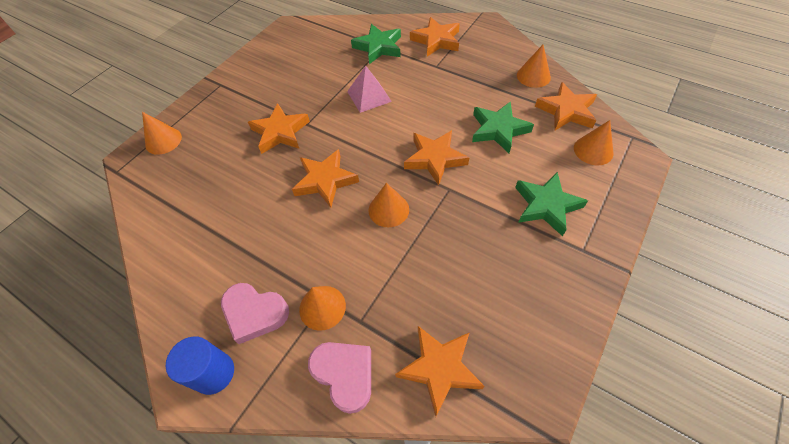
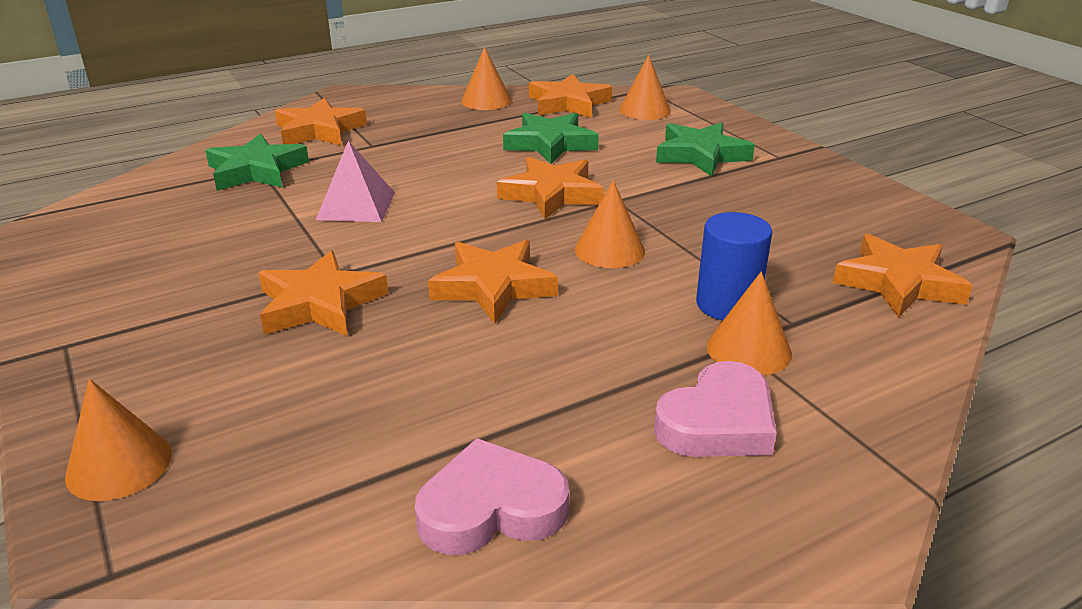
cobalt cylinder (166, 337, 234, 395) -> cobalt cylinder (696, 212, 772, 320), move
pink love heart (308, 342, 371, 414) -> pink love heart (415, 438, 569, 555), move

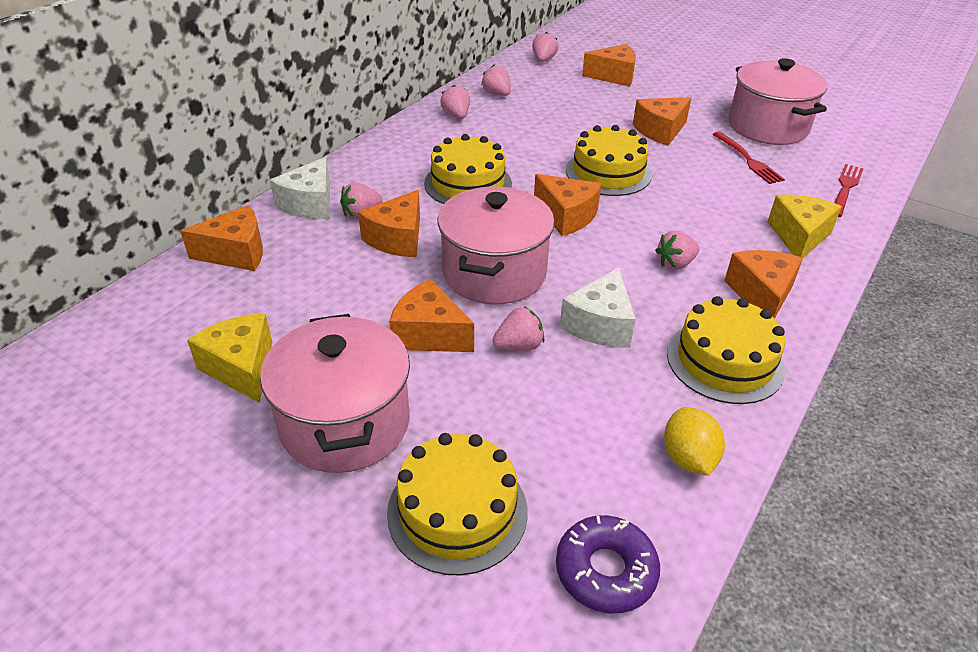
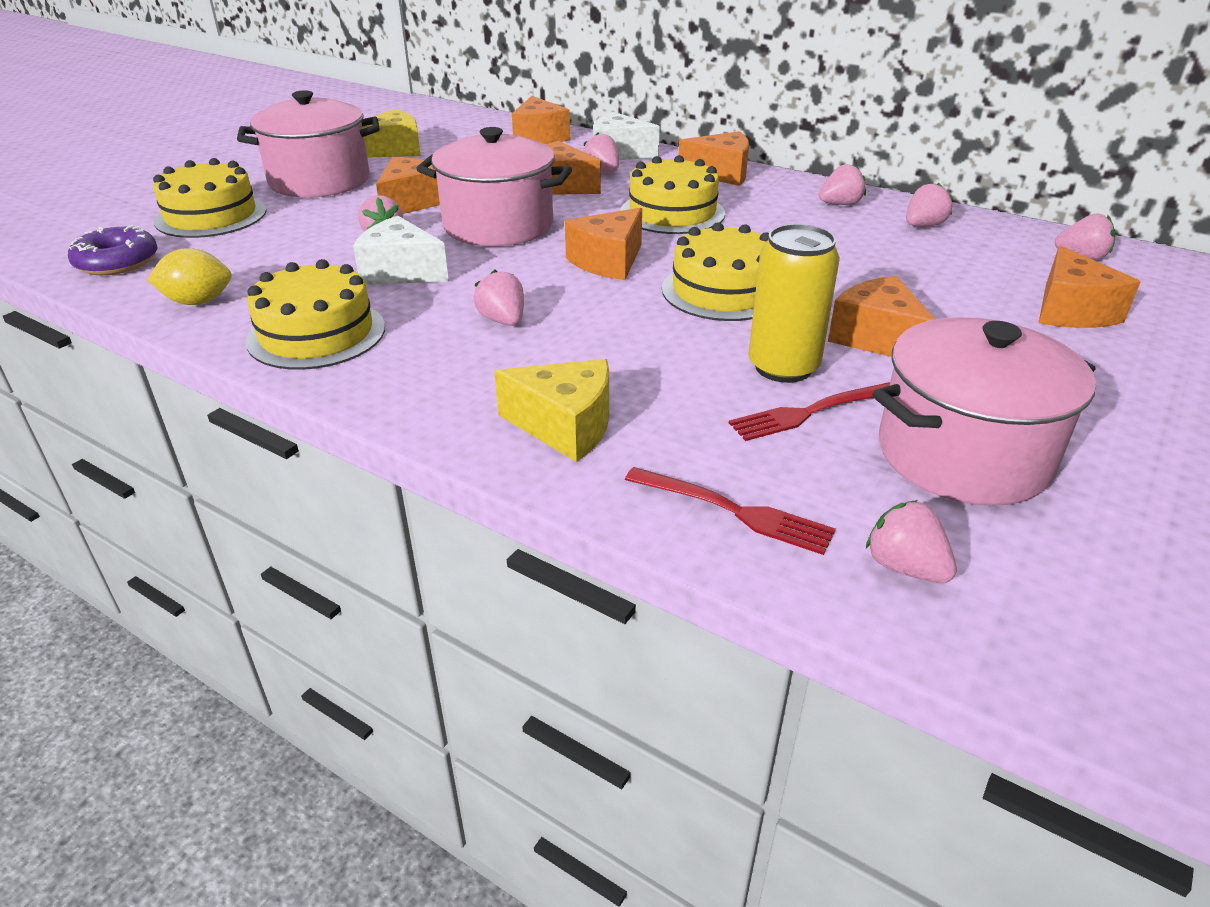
orange cheese (724, 250, 803, 318) -> orange cheese (679, 131, 749, 186), move
none -> yellow can (749, 224, 840, 383)
none -> pink berry (866, 500, 957, 583)

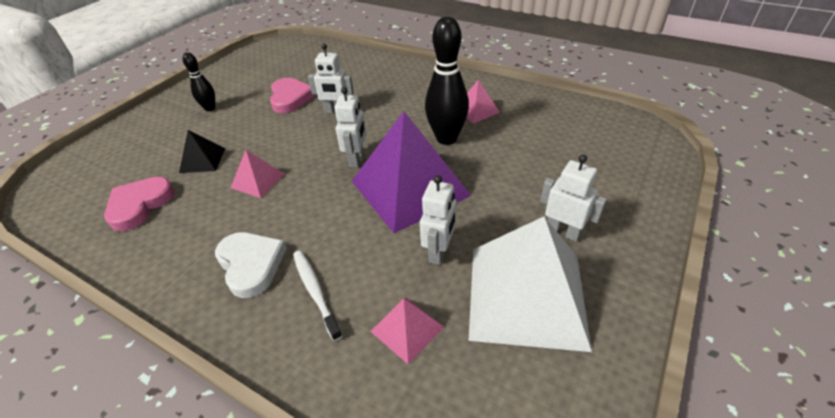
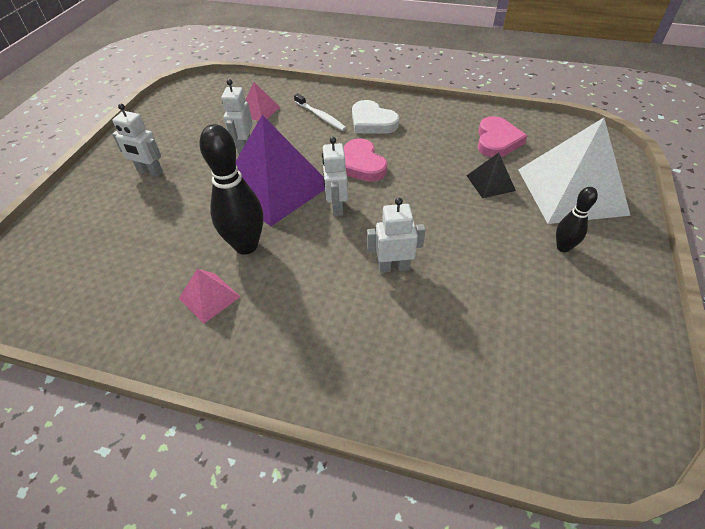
pink pyramid (231, 150, 285, 198) -> none
pink love heart (270, 78, 316, 113) -> pink love heart (344, 138, 387, 182), move
snow-white pyramid (469, 216, 592, 352) -> snow-white pyramid (518, 118, 631, 224), move

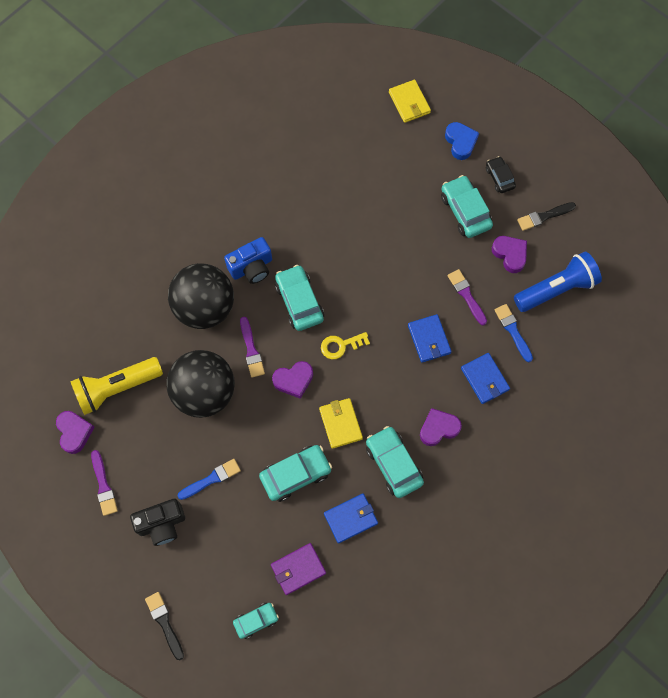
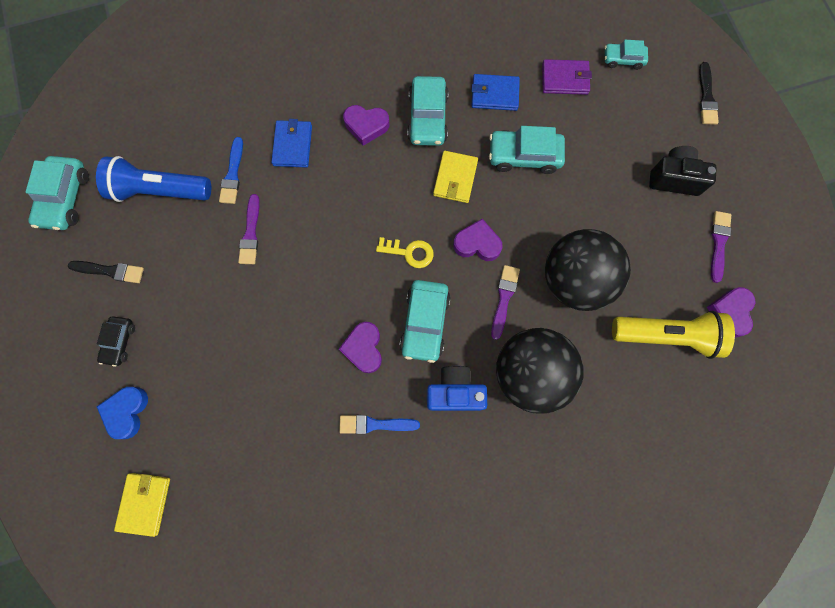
cobalt paintbrush (178, 459, 241, 500) -> cobalt paintbrush (339, 415, 420, 434), move
cobalt card wallet (408, 314, 452, 363) -> none
turquoise automobile (441, 175, 493, 238) -> turquoise automobile (26, 156, 89, 230), move
purple love heart (492, 236, 527, 273) -> purple love heart (339, 322, 382, 373), move

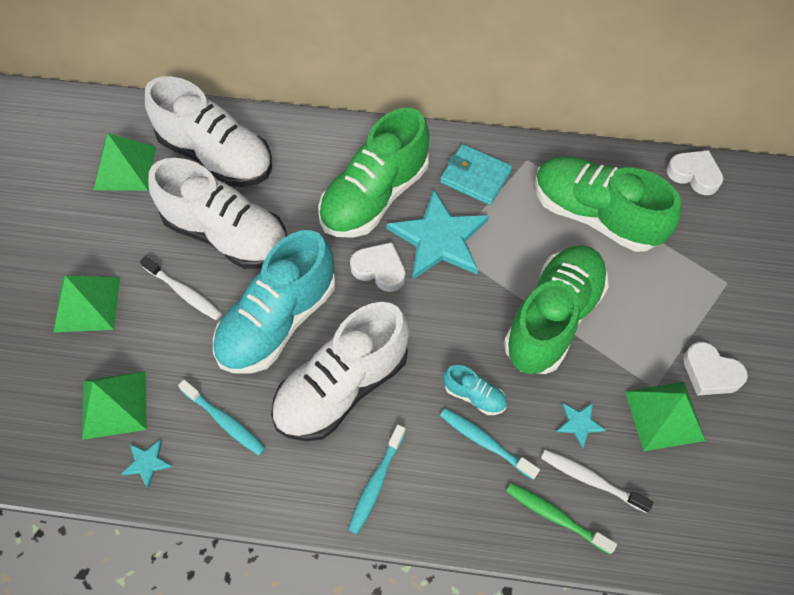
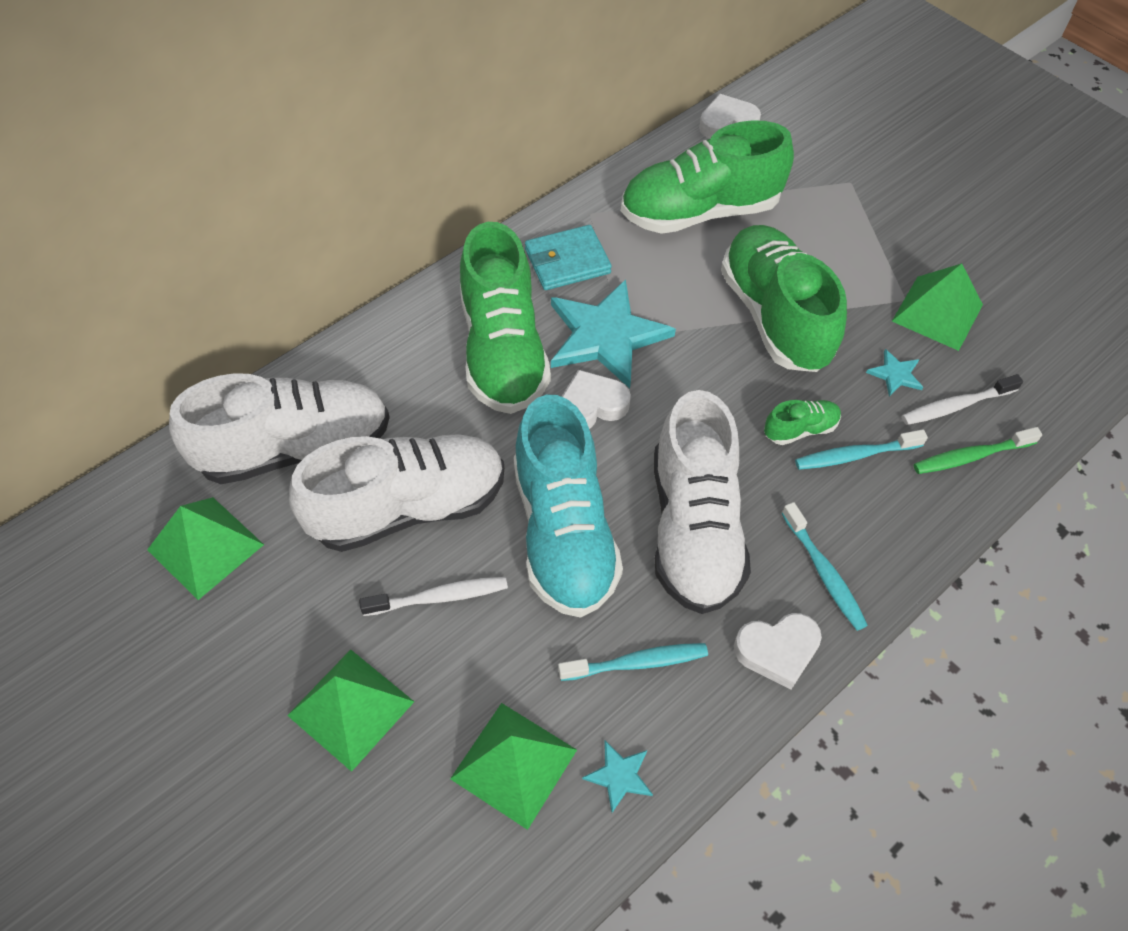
turquoise lace-up shoe (443, 365, 507, 415) -> leaf-green lace-up shoe (764, 400, 841, 445)
snow-white love heart (683, 342, 748, 395) -> snow-white love heart (734, 613, 822, 690), move

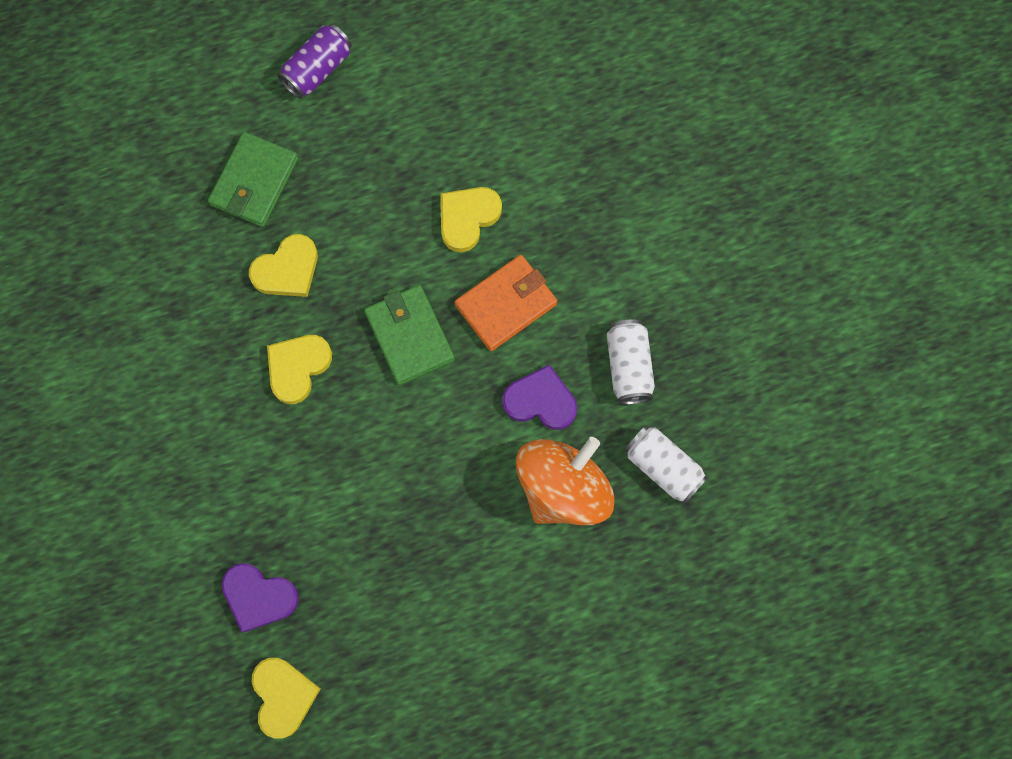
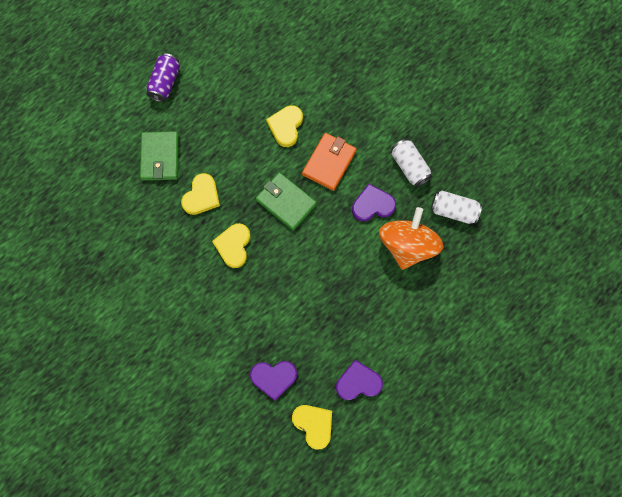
none -> purple love heart (336, 360, 383, 400)

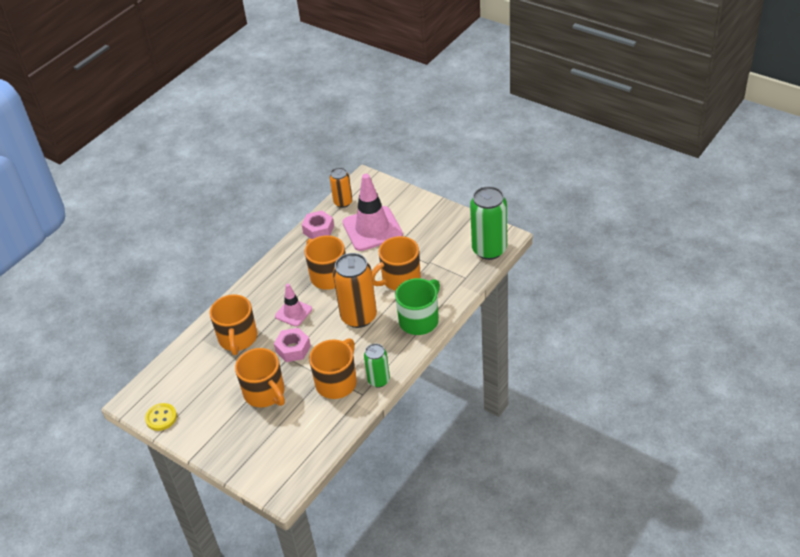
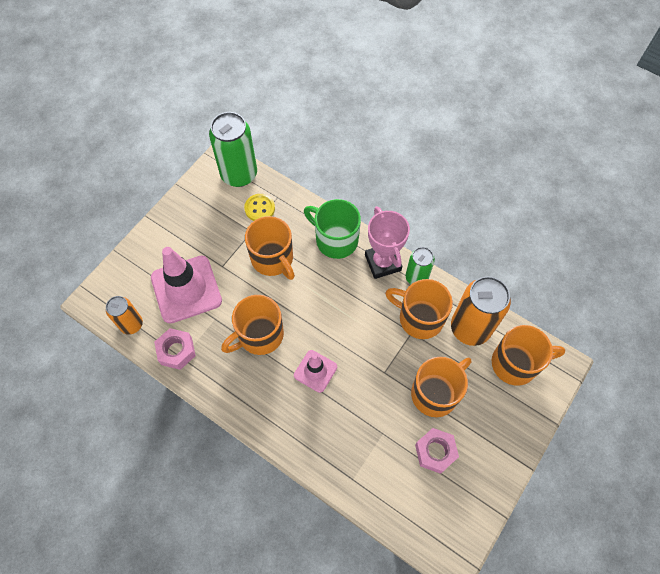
yellow shirt button (145, 403, 177, 431) -> yellow shirt button (244, 194, 275, 221), move
orange coffee mug (209, 294, 257, 355) -> orange coffee mug (492, 325, 565, 386), move
pink hex nut (274, 328, 311, 362) -> pink hex nut (415, 428, 459, 474), move
orange can (333, 253, 377, 328) -> orange can (451, 276, 511, 346), move
none -> pink trophy (365, 206, 410, 279)

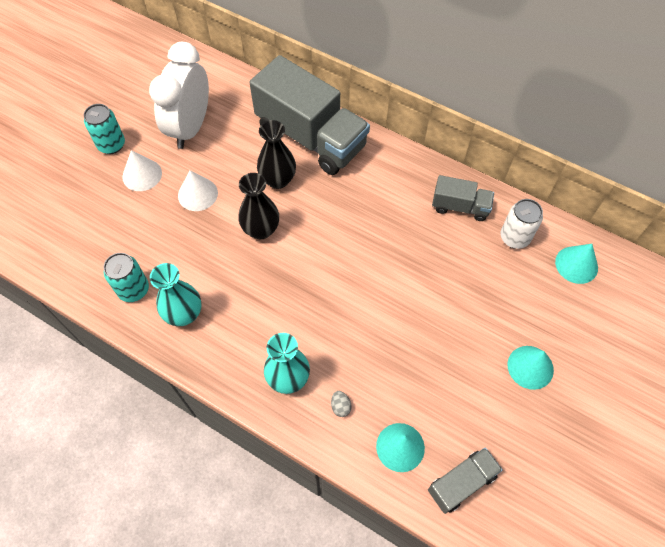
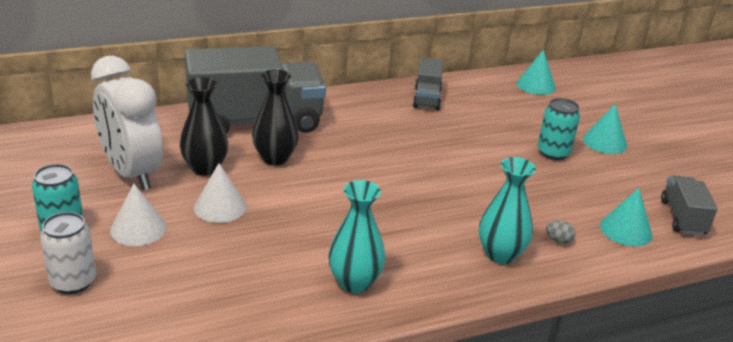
turquoise can (103, 253, 149, 302) -> turquoise can (538, 98, 580, 160), move
ebony tall vase (238, 173, 279, 239) -> ebony tall vase (180, 77, 228, 176), move
gray truck (432, 175, 494, 221) -> gray truck (413, 57, 443, 110), 135 degrees clockwise
snow-white can (501, 199, 543, 249) -> snow-white can (40, 212, 96, 294), move

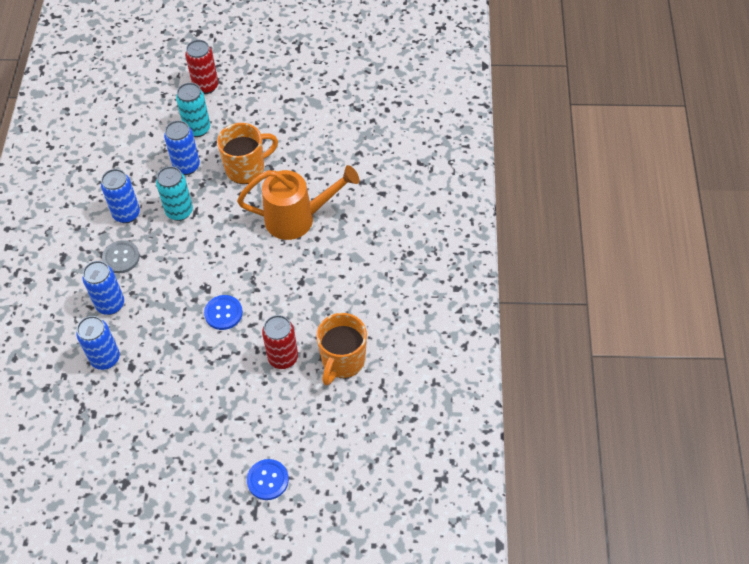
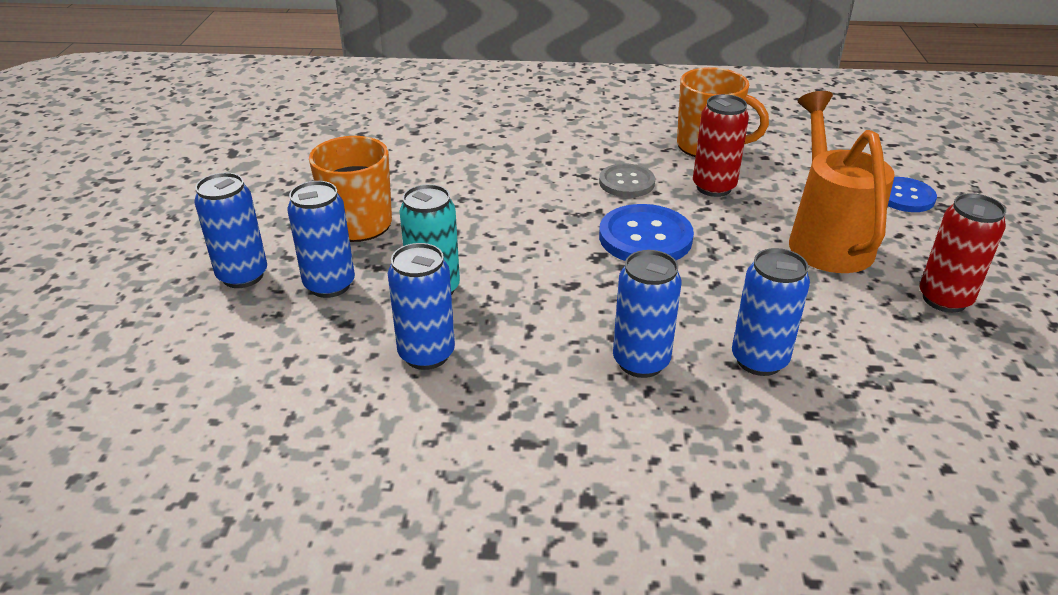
gray shirt button (102, 240, 140, 273) -> gray shirt button (599, 163, 655, 198), move
turquoise can (176, 83, 210, 137) -> cobalt can (194, 172, 267, 288)
scarlet can (185, 40, 218, 94) -> scarlet can (920, 193, 1006, 313), move
cobalt shirt button (204, 295, 243, 330) -> cobalt shirt button (599, 204, 694, 261), x1.52
orange watering can (237, 165, 359, 240) -> orange watering can (789, 91, 895, 273), move

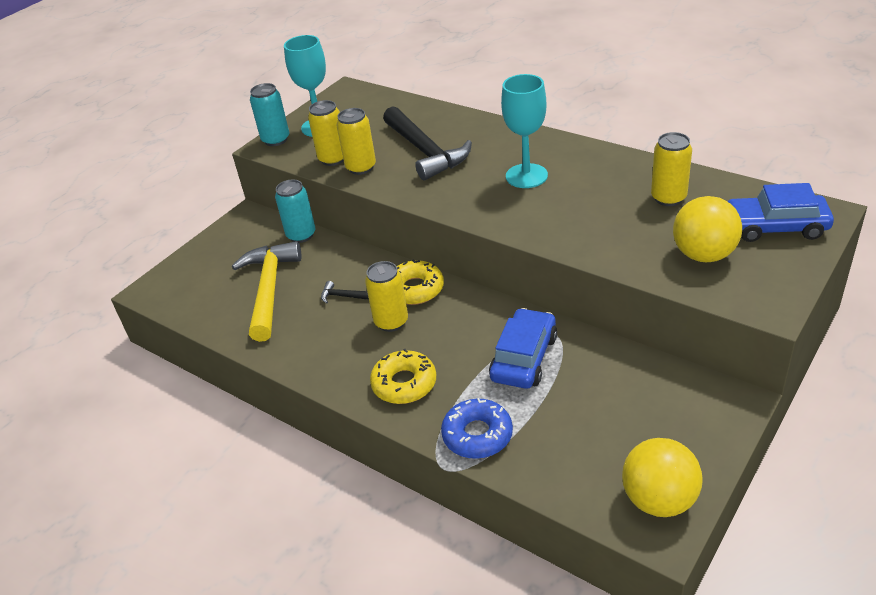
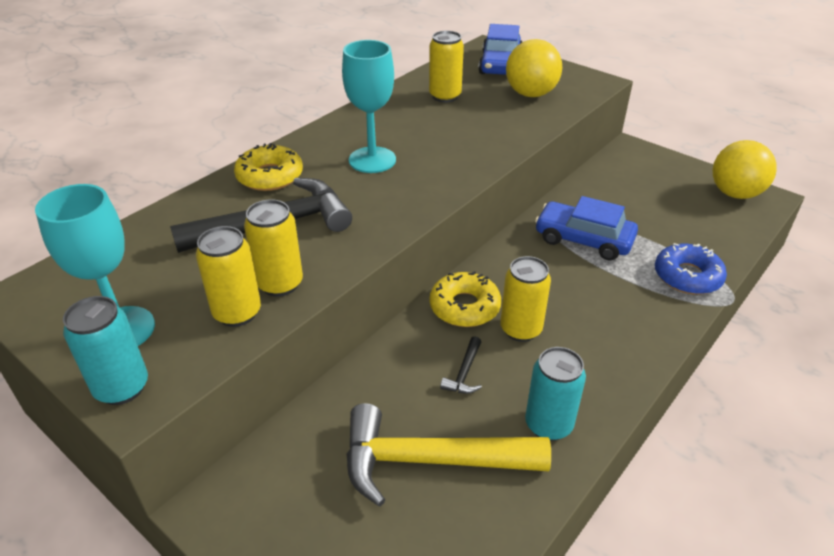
turquoise can (275, 179, 315, 243) -> turquoise can (525, 347, 586, 441), move
yellow donut (370, 349, 436, 404) -> yellow donut (234, 143, 303, 191), move

